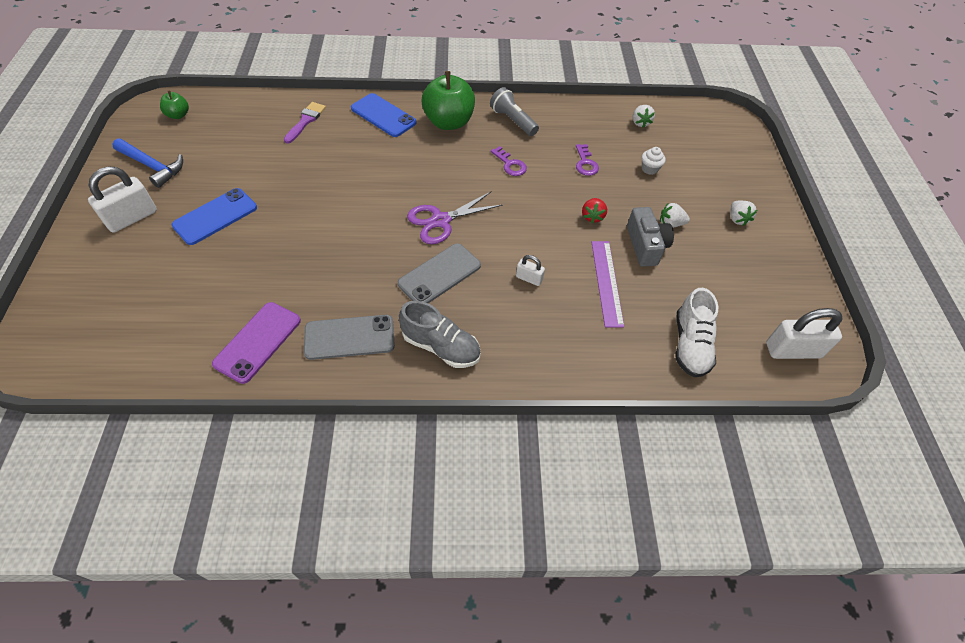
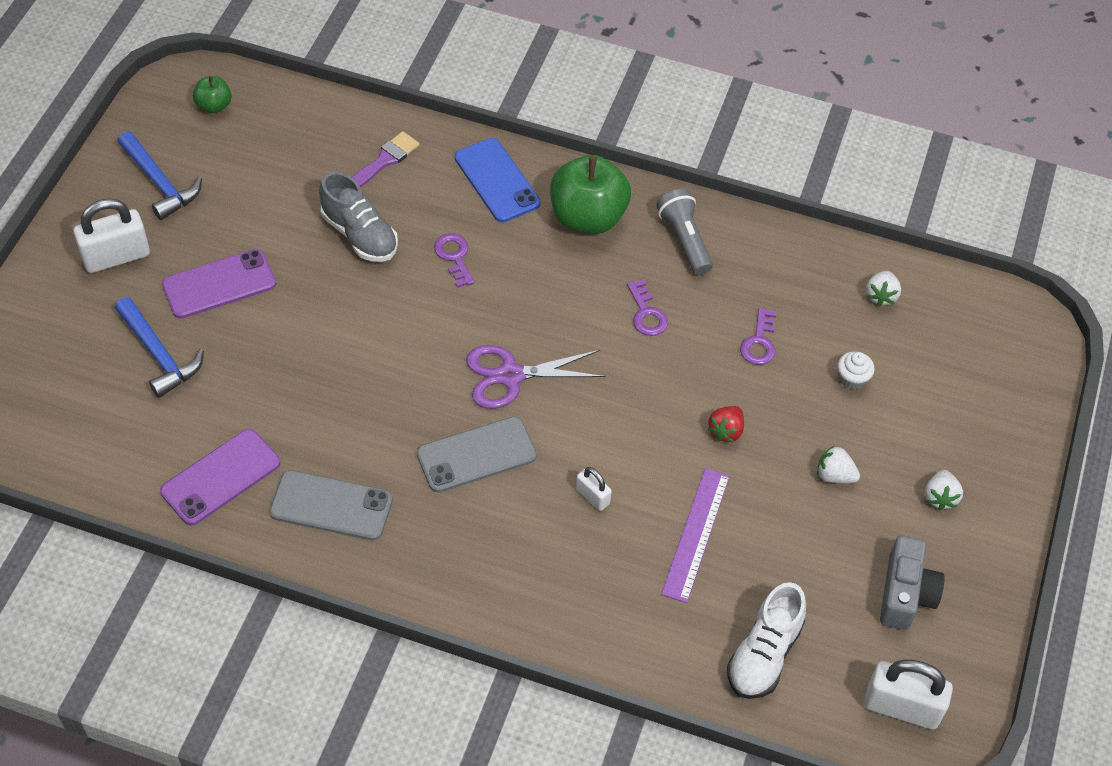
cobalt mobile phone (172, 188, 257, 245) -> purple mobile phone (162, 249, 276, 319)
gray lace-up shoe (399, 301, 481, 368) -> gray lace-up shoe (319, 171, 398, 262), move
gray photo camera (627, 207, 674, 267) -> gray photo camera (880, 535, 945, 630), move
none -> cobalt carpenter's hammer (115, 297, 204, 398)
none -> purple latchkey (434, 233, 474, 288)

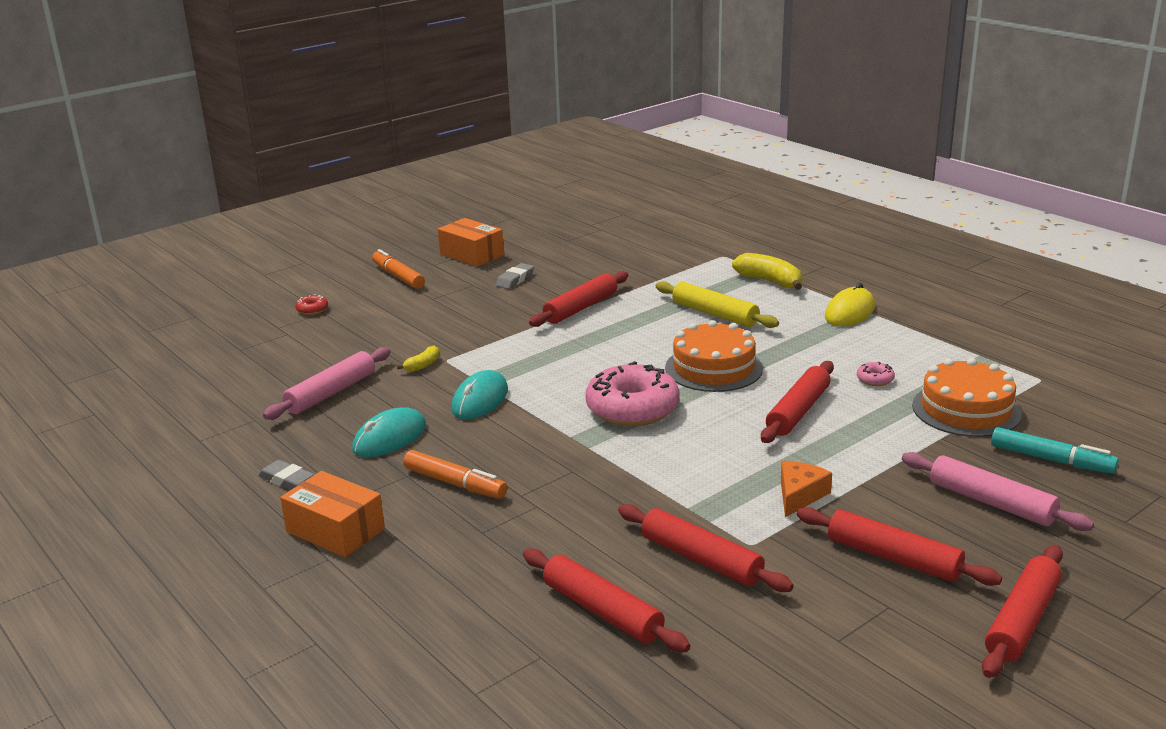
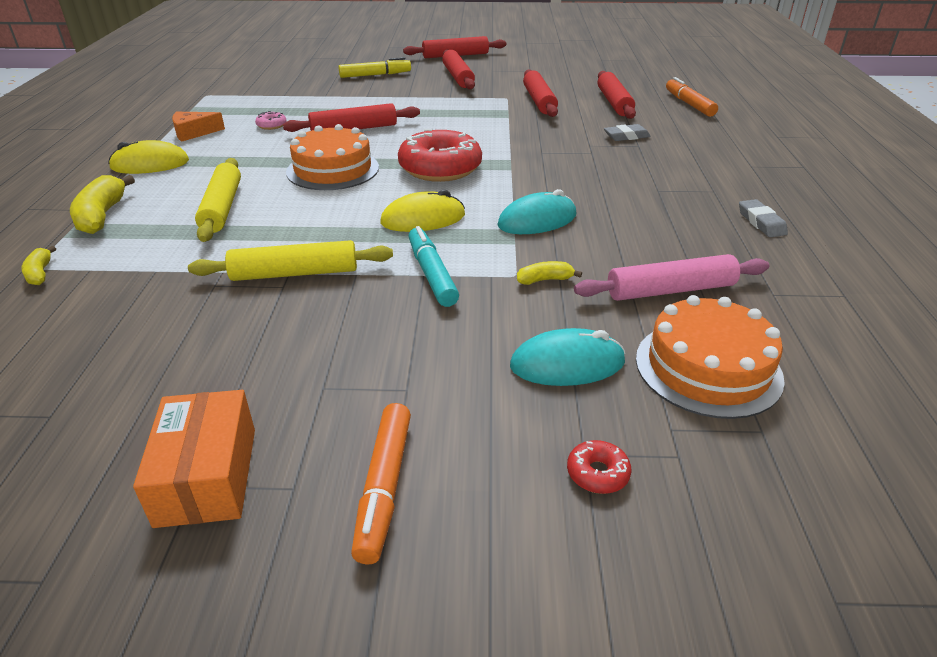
orange box (280, 471, 385, 557) -> none
turquoise PC mouse (352, 407, 426, 457) -> turquoise PC mouse (510, 328, 625, 386), move
orange felt pen (403, 450, 507, 499) -> orange felt pen (666, 77, 718, 117), move
gray eraser (496, 263, 534, 289) -> gray eraser (604, 124, 651, 141), move
scarlet pastry roller (529, 271, 628, 327) -> yellow pastry roller (188, 240, 393, 281)
pink donut (585, 361, 680, 426) -> scarlet donut (398, 129, 482, 182)
orange cheese (781, 461, 832, 517) -> orange cheese (172, 112, 225, 142), move
pink pastry roller (902, 452, 1094, 531) -> yellow felt pen (339, 57, 411, 78)
orange cake (912, 358, 1022, 437) -> orange cake (636, 295, 785, 419), move
turquoise felt pen (991, 427, 1119, 474) -> turquoise felt pen (408, 226, 459, 307), move
none -> yellow banana fruit (21, 246, 56, 285)
none -> yellow PC mouse (380, 190, 465, 232)

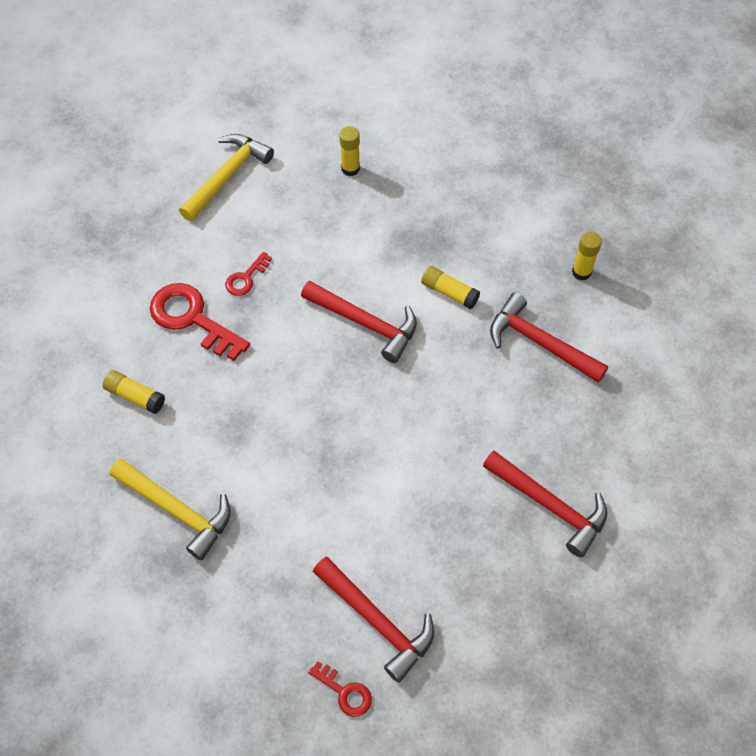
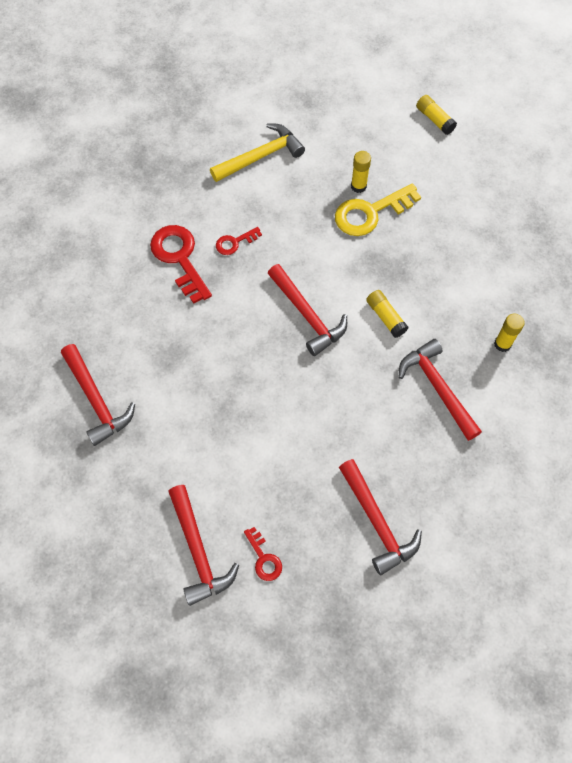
yellow glue stick (103, 370, 165, 414) -> yellow glue stick (416, 95, 457, 135), move
yellow carpenter's hammer (110, 459, 231, 560) -> scarlet carpenter's hammer (61, 344, 135, 446)
scarlet latchkey (308, 661, 372, 717) -> scarlet latchkey (244, 527, 282, 581), move
none -> yellow latchkey (335, 183, 421, 236)

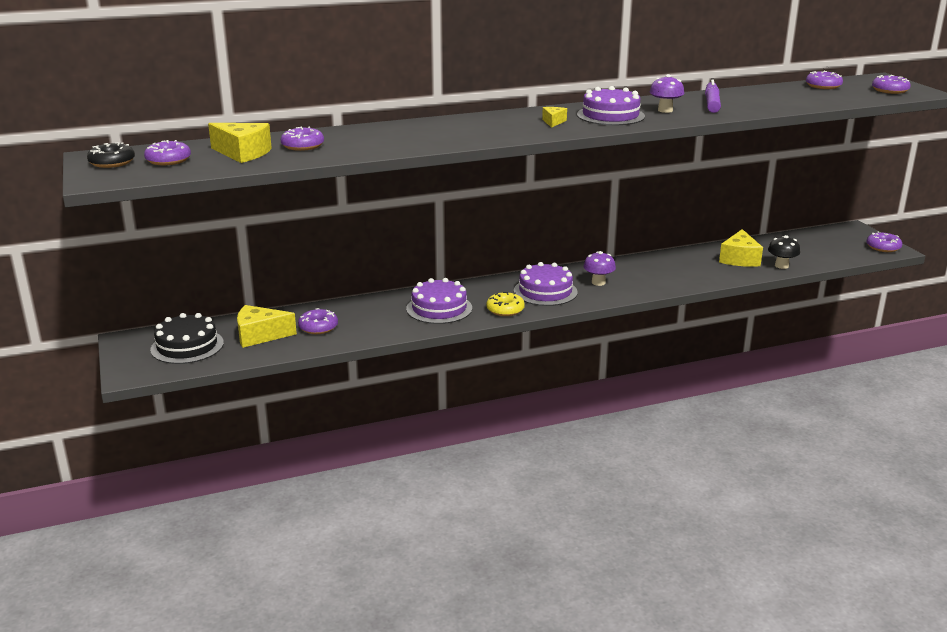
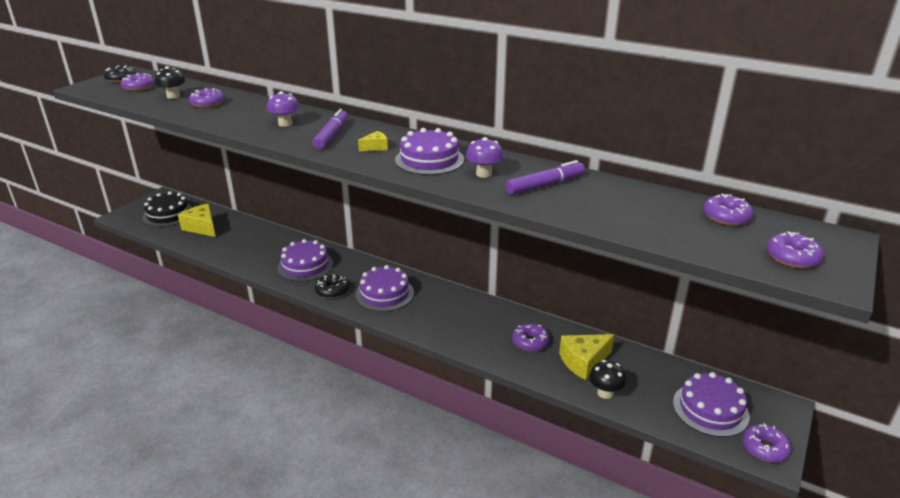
yellow cheese (208, 123, 272, 163) -> ebony toadstool (155, 66, 185, 99)
purple donut (298, 308, 338, 334) -> purple donut (512, 323, 550, 352), move
yellow donut (486, 291, 525, 316) -> ebony donut (315, 275, 349, 299)
purple toadstool (583, 251, 616, 286) -> purple toadstool (267, 91, 299, 127), move
none -> purple felt pen (312, 109, 348, 150)
none -> purple cake (673, 372, 750, 437)

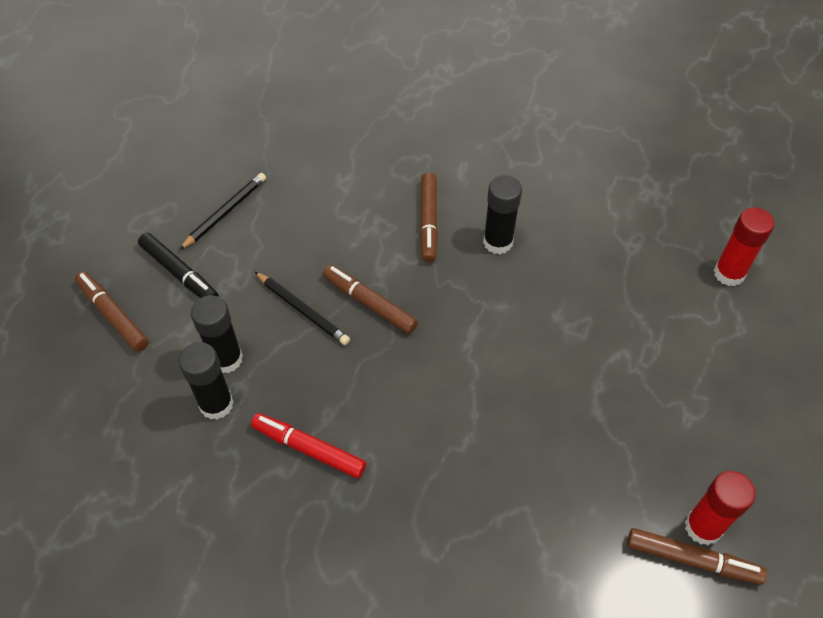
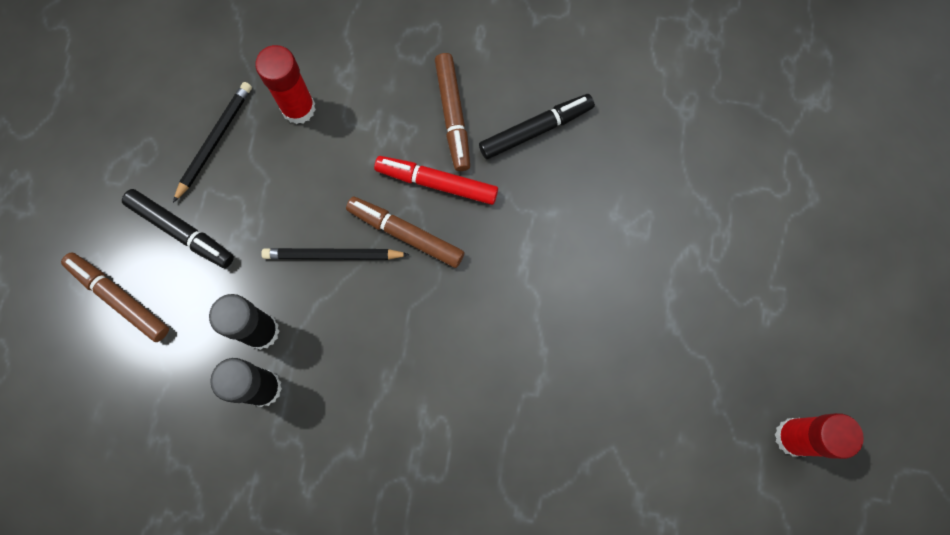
scarlet felt pen (251, 413, 366, 478) -> scarlet felt pen (374, 156, 498, 205), move
ebony wooden pencil (255, 272, 350, 345) -> ebony wooden pencil (261, 248, 410, 260), 150 degrees clockwise
ebony glue stick (483, 175, 522, 254) -> ebony felt pen (479, 94, 595, 159)
dark brown felt pen (627, 528, 767, 585) -> none
scarlet glue stick (714, 207, 775, 286) -> scarlet glue stick (255, 45, 316, 124), move

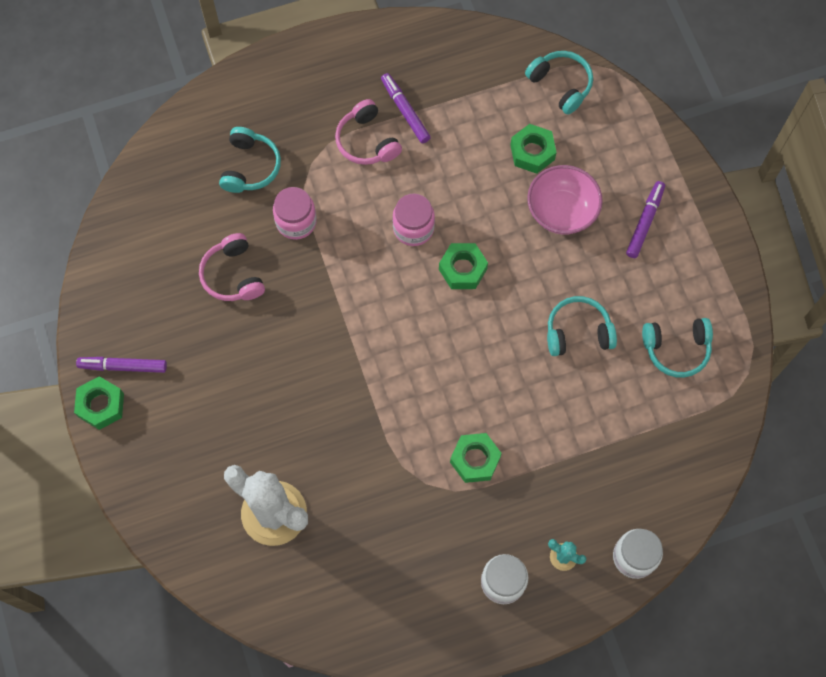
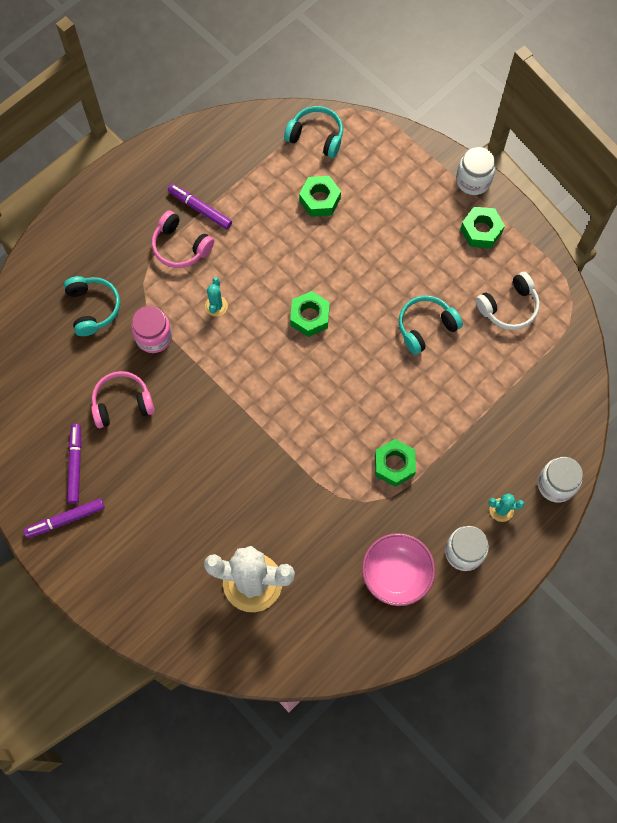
leaf-green hex nut (74, 376, 124, 430) -> leaf-green hex nut (460, 207, 505, 248), move
pink headset (199, 233, 265, 301) -> pink headset (91, 371, 155, 428), 120 degrees clockwise
pink preserve jar (392, 194, 435, 246) -> none
pink deep dish (527, 165, 603, 235) -> pink deep dish (362, 533, 435, 606), move
purple felt pen (626, 181, 665, 258) -> purple felt pen (67, 424, 82, 504), move
turquoise headset (642, 318, 713, 378) -> snow-white headset (476, 272, 540, 330)
none -> turquoise saguaro cactus (205, 277, 228, 317)
none -> snow-white preserve jar (456, 147, 495, 195)

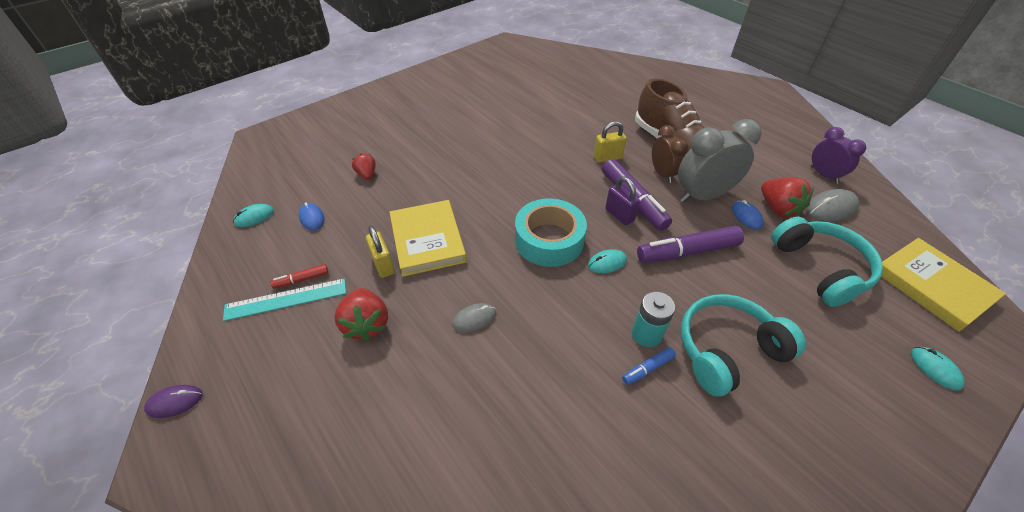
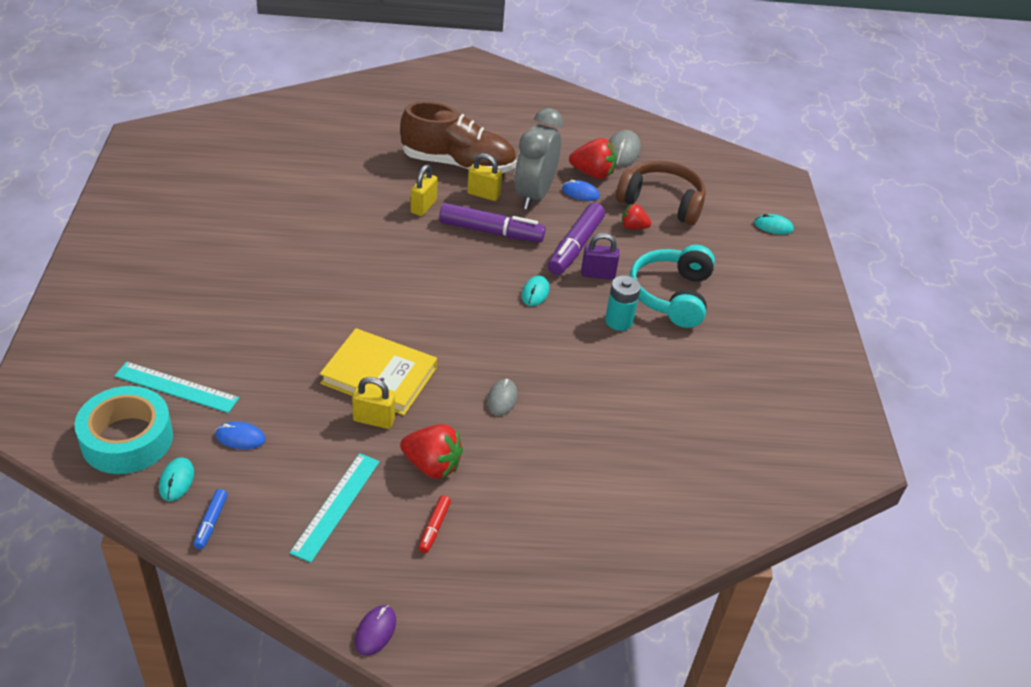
scarlet felt pen (270, 264, 329, 289) -> scarlet felt pen (418, 495, 451, 553), move
scarlet berry (352, 153, 376, 180) -> scarlet berry (622, 204, 651, 229), move
turquoise tape (515, 198, 587, 267) -> turquoise tape (75, 386, 173, 474), move
purple small lock (605, 177, 640, 225) -> purple small lock (581, 233, 619, 280), move
cobalt felt pen (622, 347, 676, 385) -> cobalt felt pen (194, 489, 228, 549), move
dark brown alarm clock (652, 125, 688, 183) -> yellow small lock (467, 153, 502, 201)
turquoise headset (771, 217, 883, 307) -> dark brown headset (616, 161, 706, 225)
purple alarm clock (811, 127, 866, 184) -> none
yellow hardback (881, 238, 1006, 332) -> none
none -> turquoise straightedge (114, 362, 239, 413)

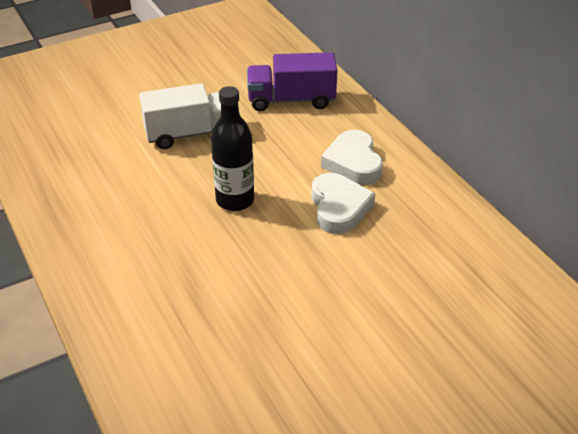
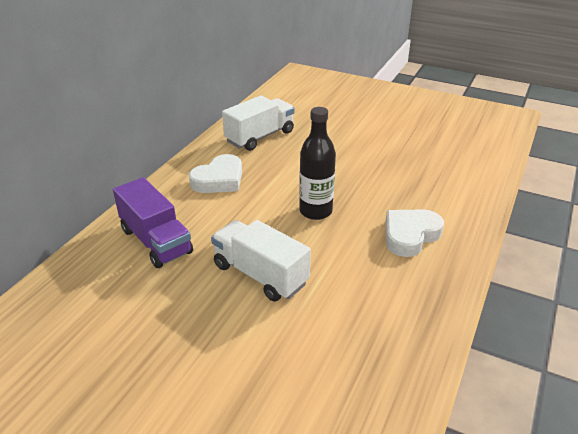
snow-white love heart (312, 173, 375, 234) -> snow-white love heart (385, 209, 444, 257), move
none -> snow-white truck (222, 96, 295, 151)

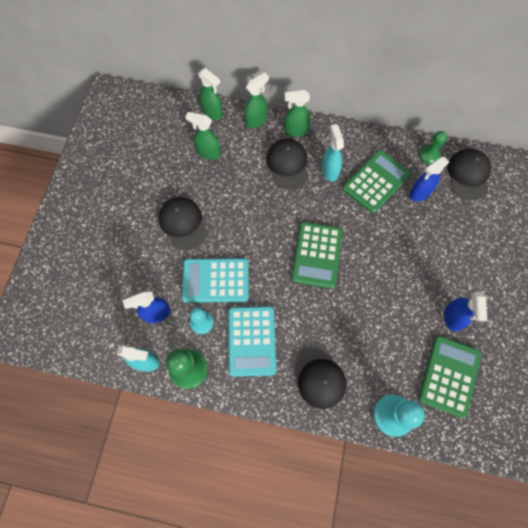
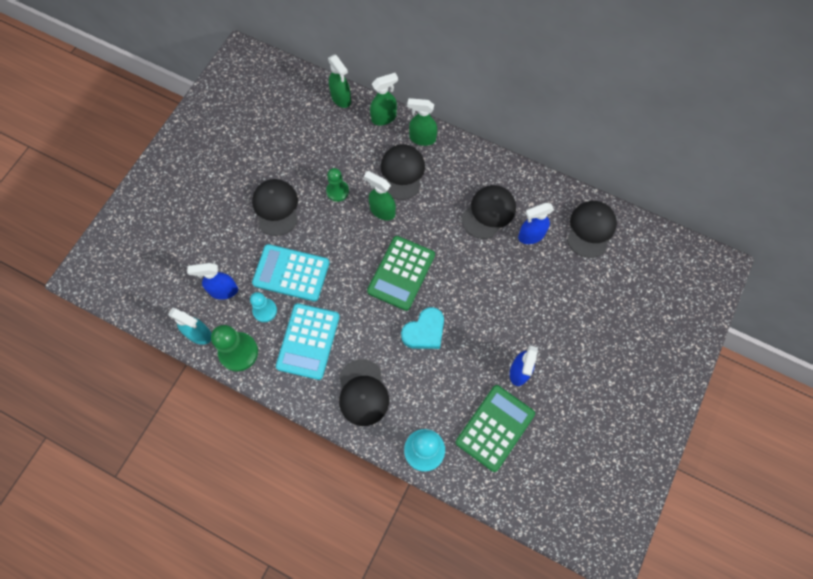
leaf-green spray bottle (185, 112, 221, 160) -> leaf-green spray bottle (364, 171, 396, 220), move
turquoise spray bottle (322, 124, 344, 182) -> none
leaf-green pocket calculator (343, 150, 411, 213) -> ebony peaked cap (461, 185, 516, 239)
leaf-green game pawn (419, 131, 447, 164) -> leaf-green game pawn (326, 168, 349, 202), move
none -> turquoise love heart (401, 307, 444, 349)

